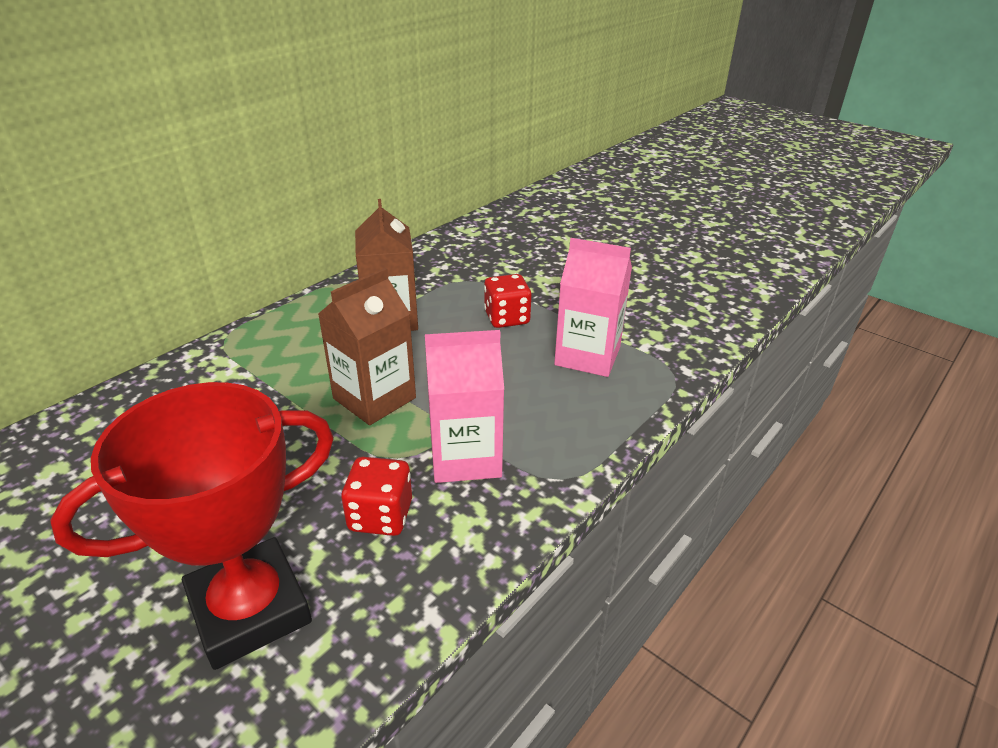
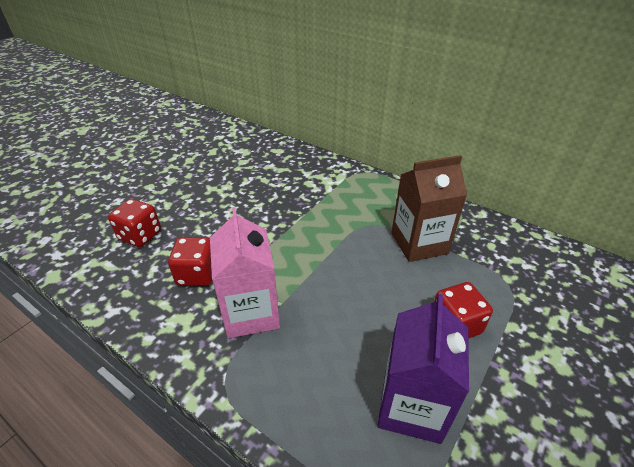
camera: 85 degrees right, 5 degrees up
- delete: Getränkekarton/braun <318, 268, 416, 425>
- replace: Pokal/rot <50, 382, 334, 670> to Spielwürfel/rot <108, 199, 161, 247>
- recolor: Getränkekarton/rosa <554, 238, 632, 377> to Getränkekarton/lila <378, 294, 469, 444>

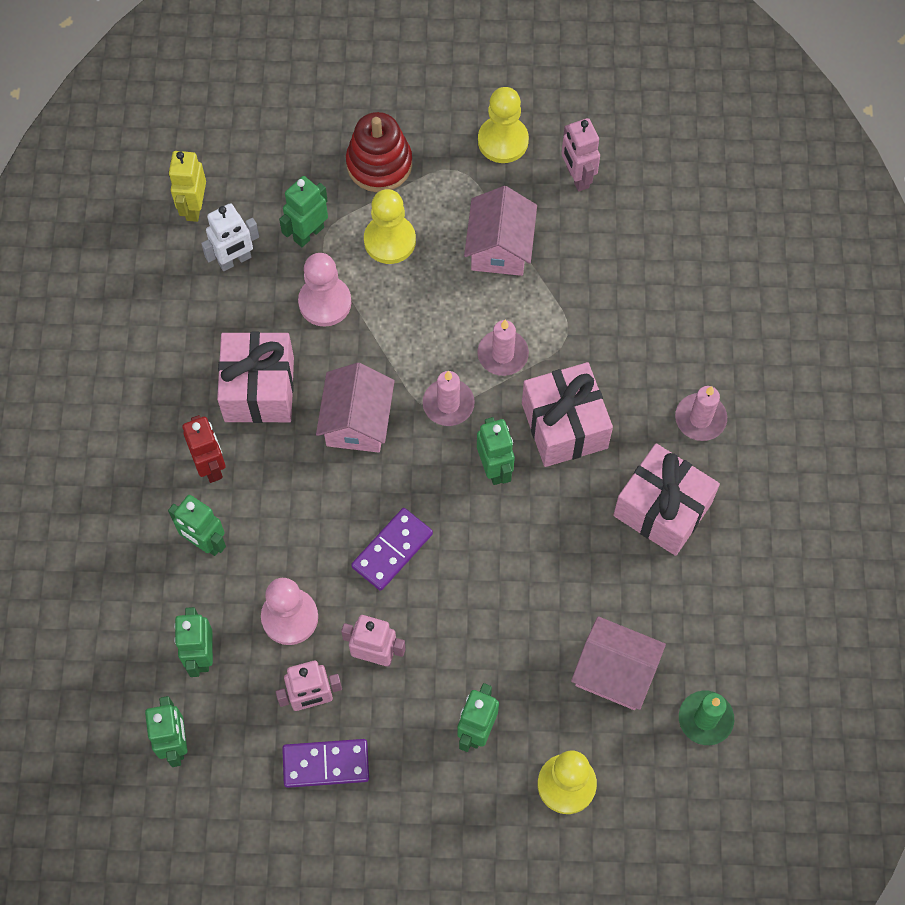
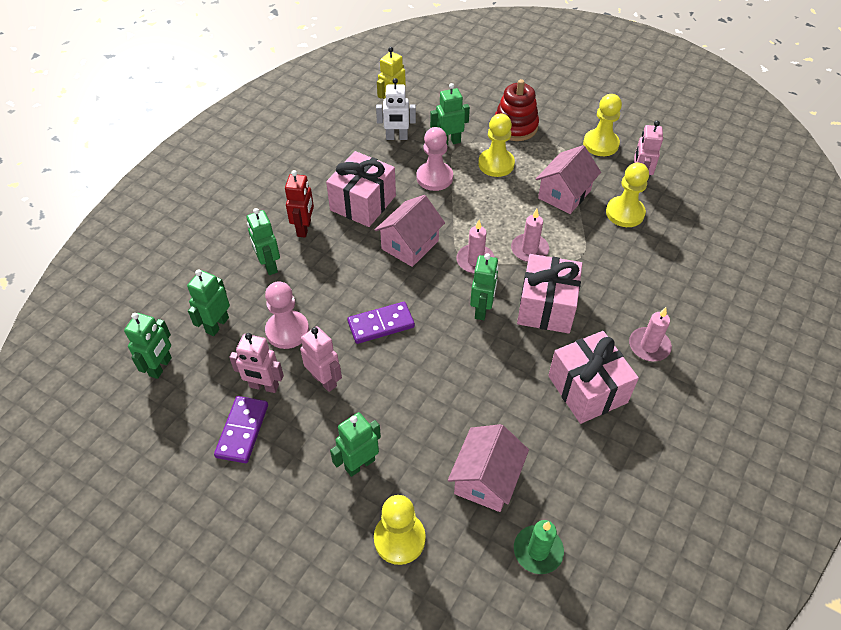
camera: 30 degrees right, 15 degrees down
- insert: Bauer/gelb <606, 163, 649, 227>
- rotate: Dominostein/lila <282, 739, 369, 788> = <214, 396, 268, 463> 75 degrees clockwise
- rotate: Haus/rosa <571, 616, 666, 710> = <448, 424, 529, 512> 60 degrees clockwise

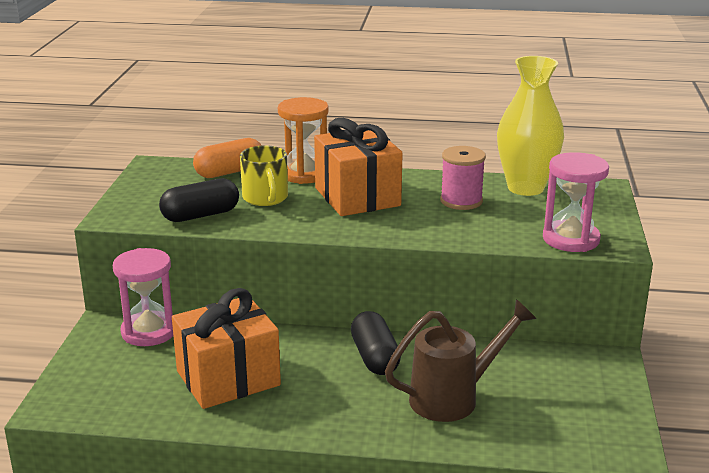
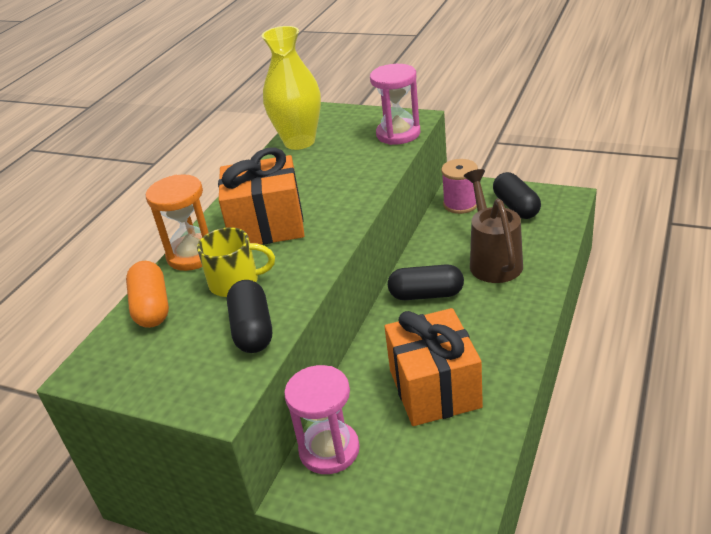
camera: 70 degrees left, 10 degrees up
- insert: Kapsel/schwarz <493, 172, 541, 219>
- move: Garnrolle/rosa <440, 146, 486, 210> to <441, 159, 478, 214>

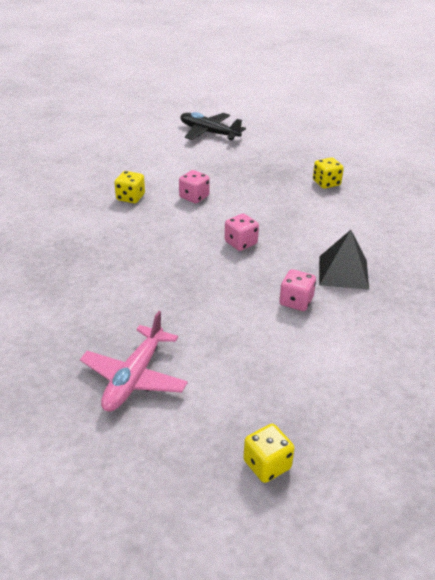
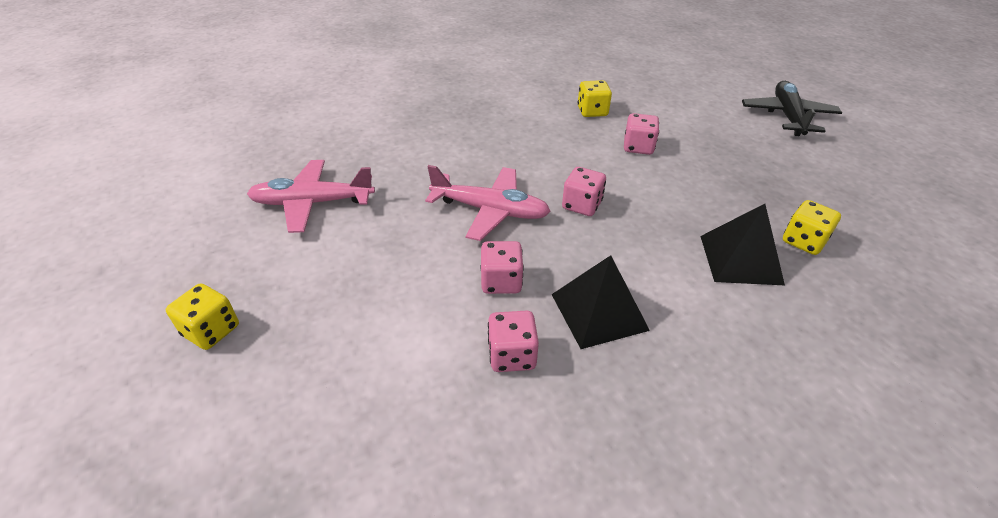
camera: 65 degrees right, 5 degrees up
- insert: Flugzeug/rosa <425, 165, 551, 241>
- insert: Spielwürfel/rosa <488, 311, 539, 372>
- insert: Pyramide/schwarz <700, 204, 785, 285>

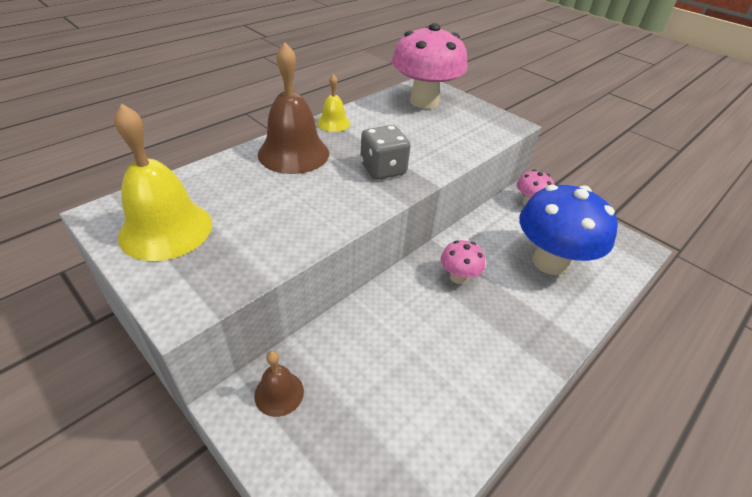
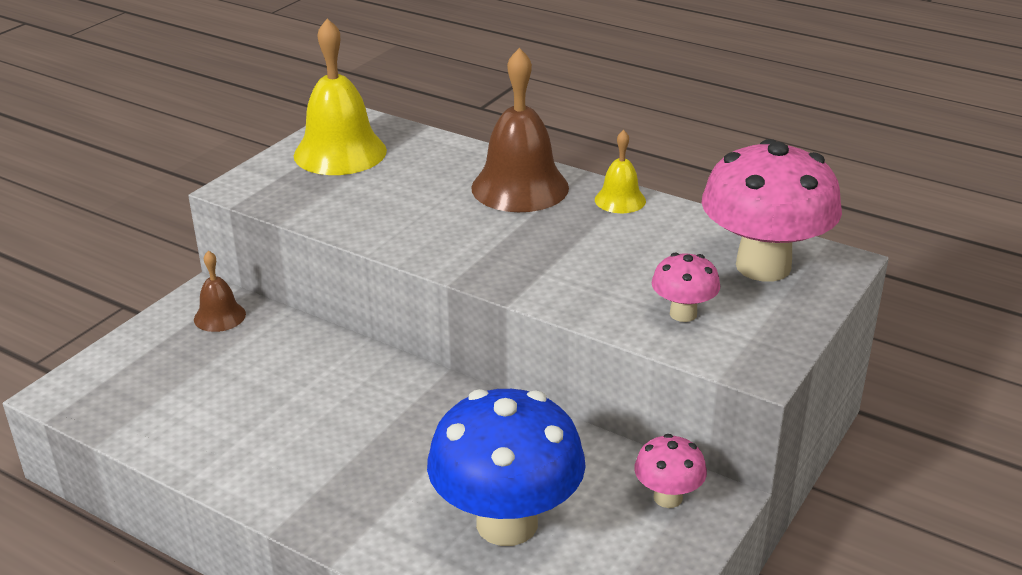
camera: 80 degrees right, 10 degrees down
- delete: Spielwürfel/grau <360, 125, 410, 180>
- move: Pilz/rosa <441, 240, 485, 284> to <652, 253, 720, 322>

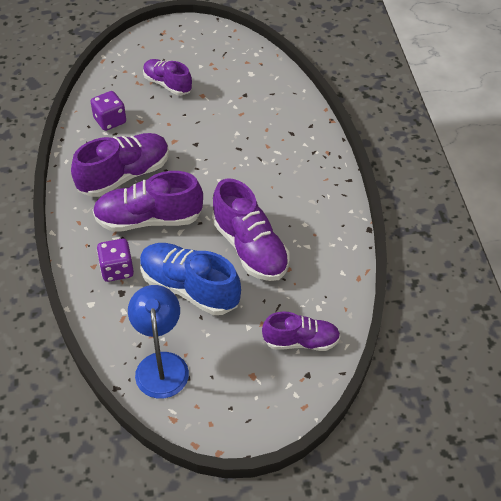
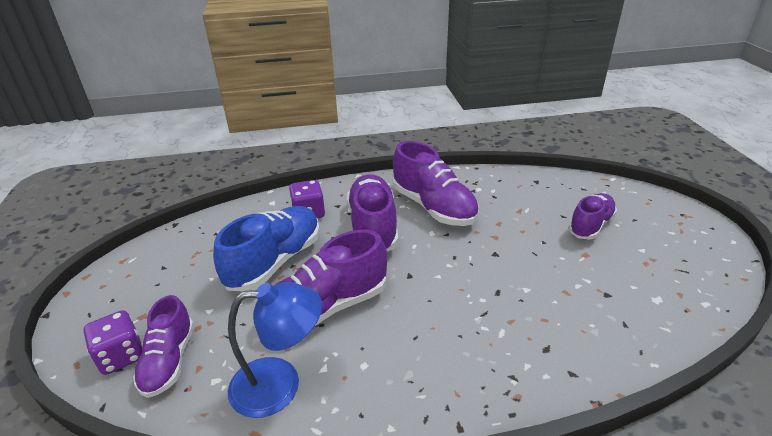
camera: 90 degrees right, 15 degrees down
- move: Spielwürfel/lila <91, 91, 126, 131> to <84, 310, 143, 375>
- move: Lampe/blau <128, 285, 189, 398> to <228, 282, 322, 418>

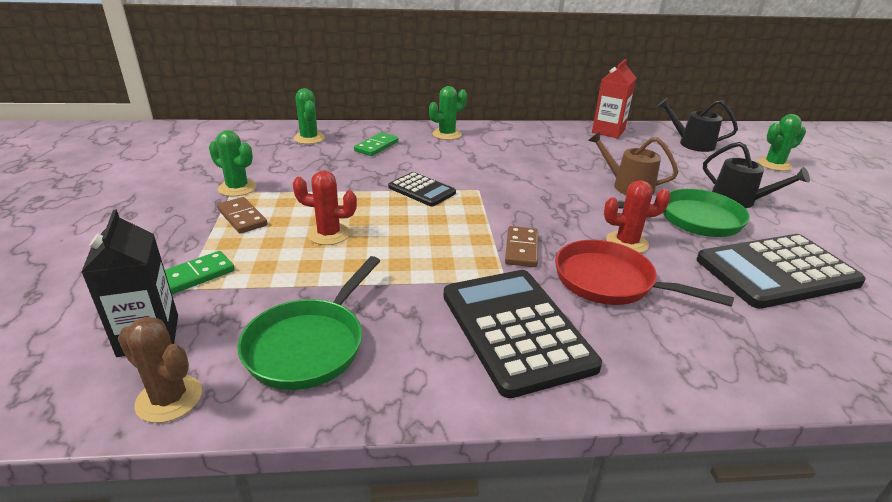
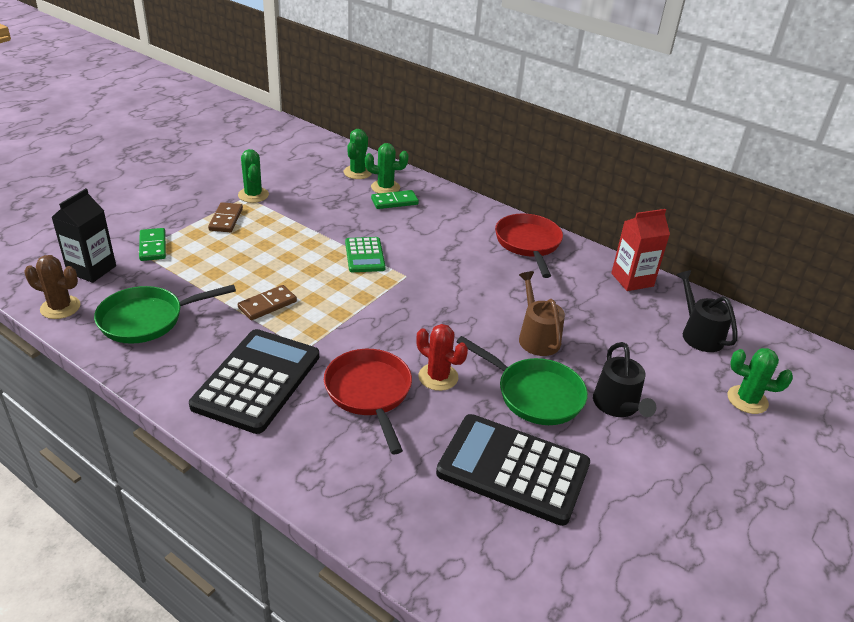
camera: 40 degrees right, 5 degrees up
- delete: Kaktus/rot <293, 171, 357, 245>
- insert: Pfanne/rot <495, 214, 563, 278>
- move: Kaktus/grün <429, 86, 467, 140> to <365, 143, 409, 193>
- move: Dominostein/braun <505, 226, 538, 267> to <238, 285, 297, 320>
- recolor: Taschenrechner/schwarz <388, 172, 456, 206> to Taschenrechner/grün <345, 237, 386, 272>
- rotate: Kaktus/braun <118, 317, 202, 423> = <24, 255, 81, 319> 60 degrees counterclockwise
- rotate: Dominostein/grün <165, 251, 235, 294> = <139, 228, 166, 261> 75 degrees clockwise

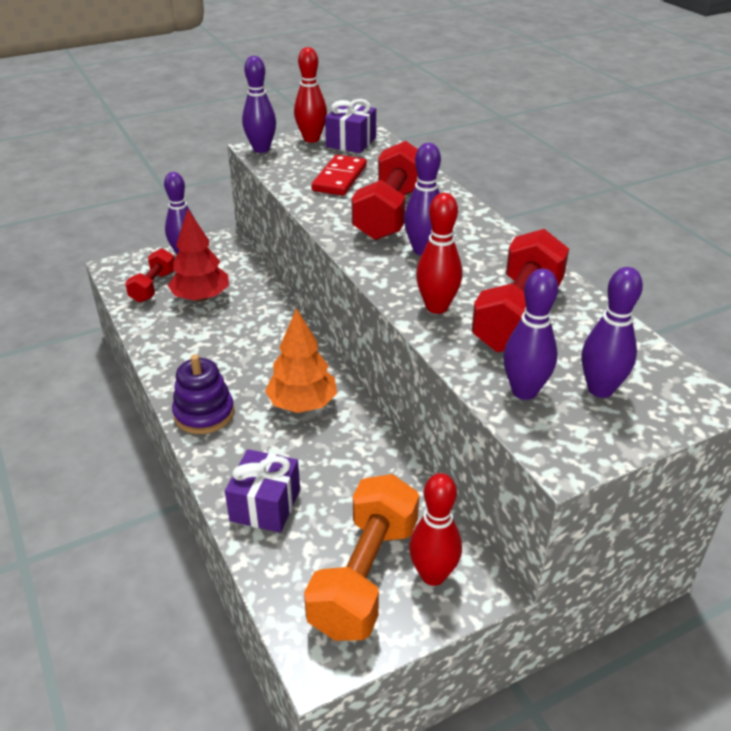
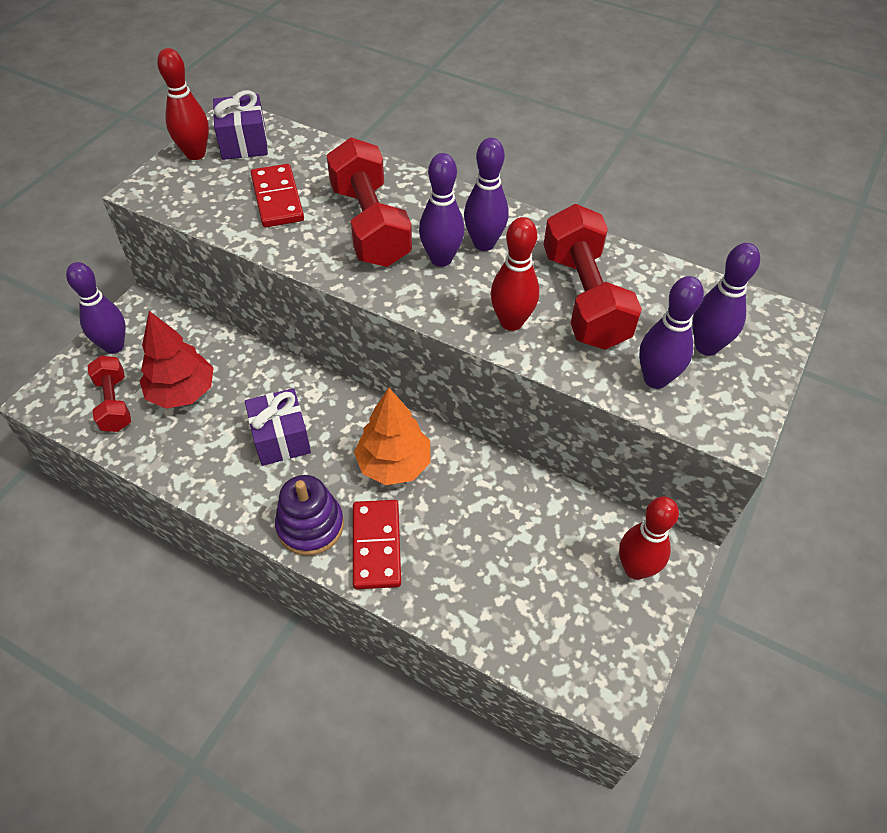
camera: 35 degrees left, 15 degrees up
- delete: Hantel/orange <304, 474, 419, 641>
- insert: Dominostein/rot <353, 500, 401, 589>
- move: Geschenk/lila <225, 449, 300, 533> to <245, 388, 311, 466>
- move: Bowlingkegel/lila <242, 56, 276, 153> to <464, 138, 509, 251>

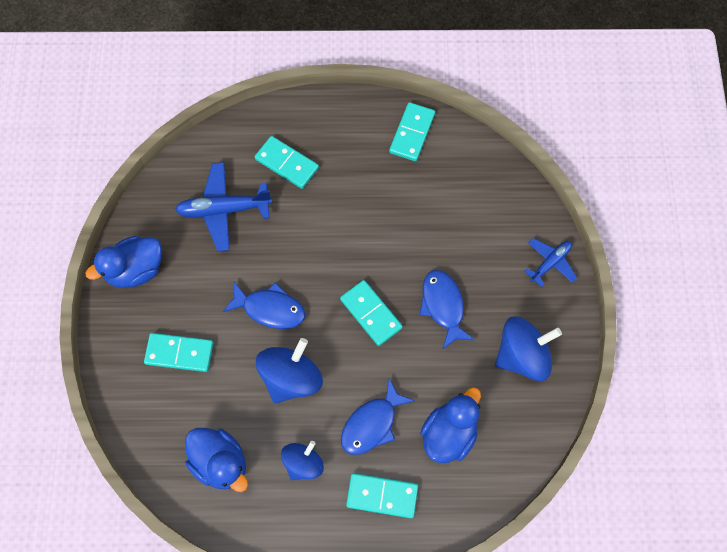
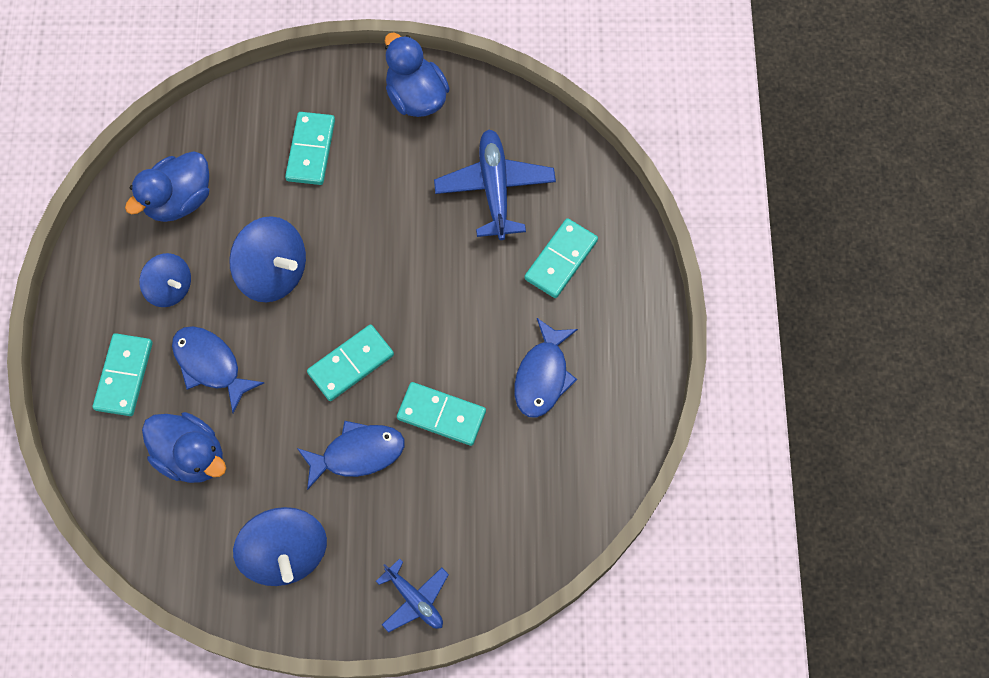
camera: 90 degrees right, 0 degrees up
- move: Fisch/blau <222, 282, 305, 329> to <514, 318, 578, 418>
- move: Dominostein/türkis <389, 102, 435, 161> to <397, 382, 486, 446>

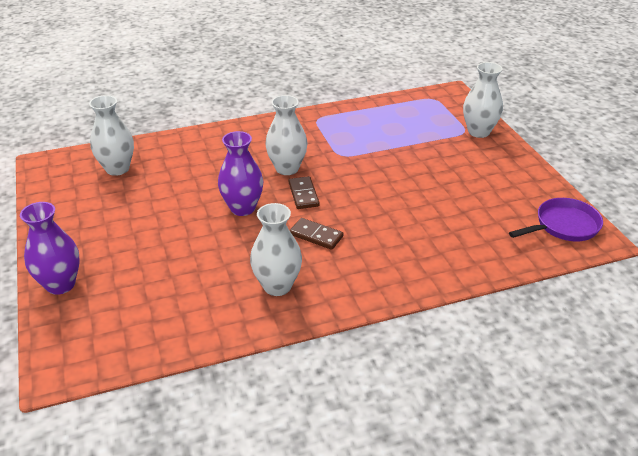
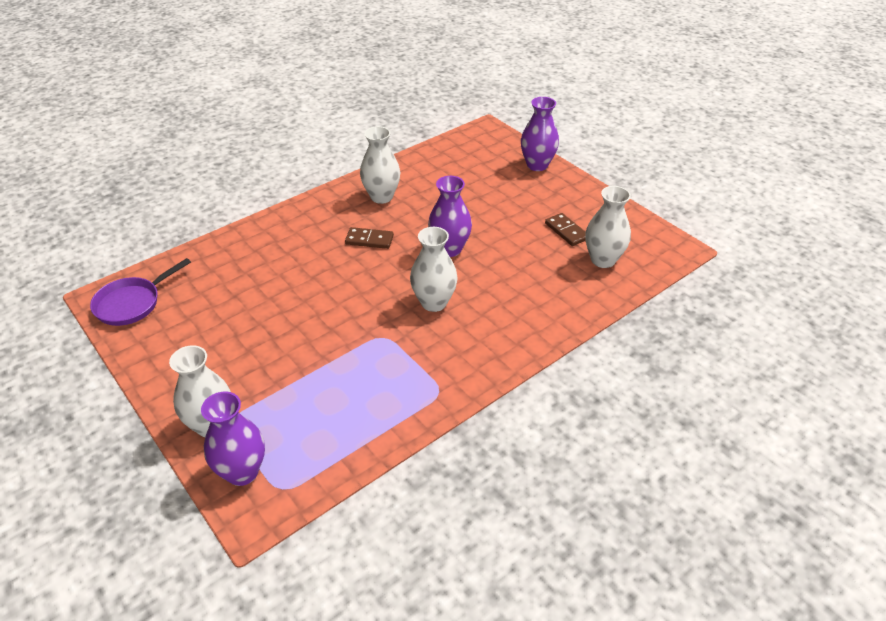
camera: 160 degrees right, 5 degrees up
- insert: Vase/lila <201, 391, 265, 486>
- move: Dominostein/braun <289, 176, 320, 209> to <545, 213, 586, 246>

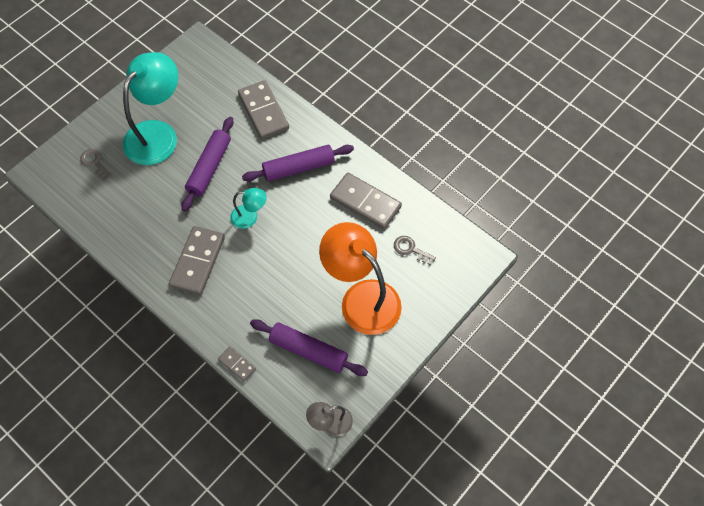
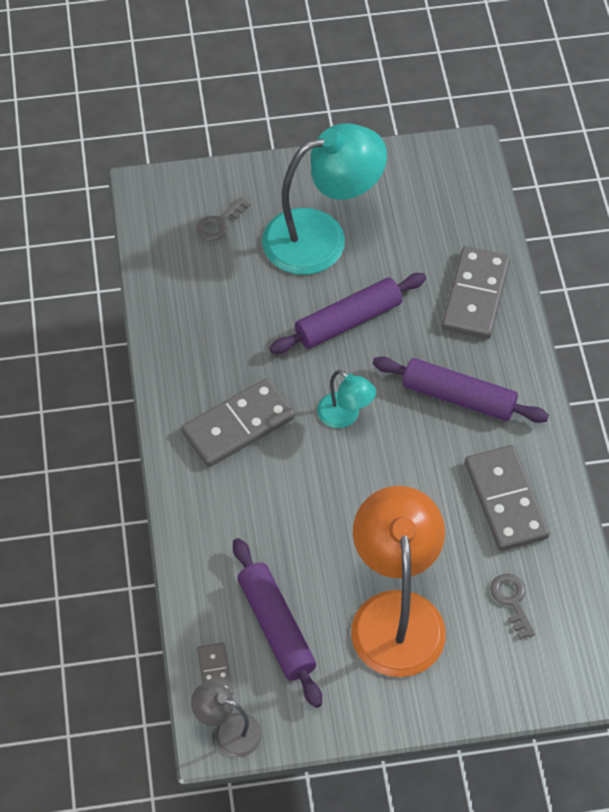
camera: 40 degrees right, 5 degrees down
- move: Dominostein/grau <218, 346, 256, 381> to <197, 642, 233, 695>
- rotate: Schlüssel/grau <80, 149, 112, 181> = <197, 197, 250, 241> 135 degrees counterclockwise

